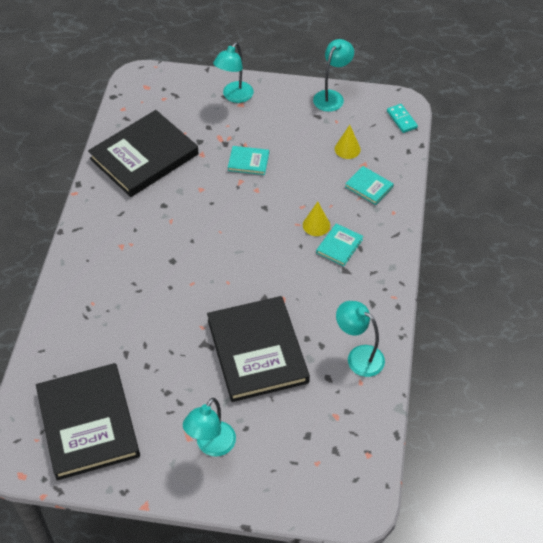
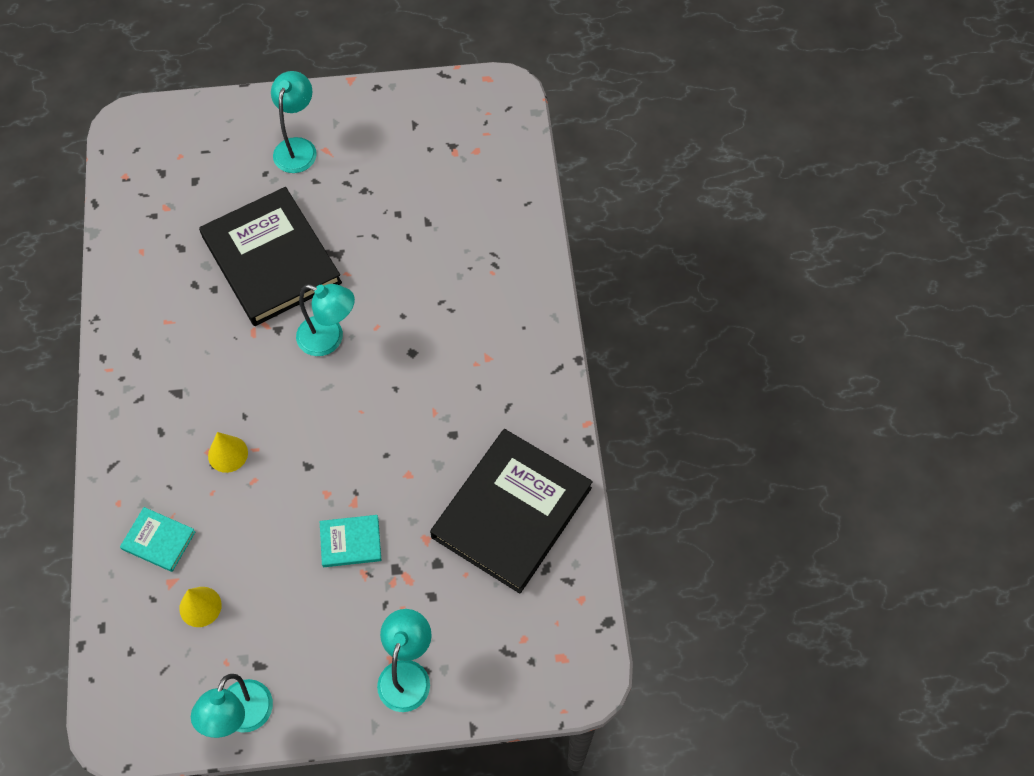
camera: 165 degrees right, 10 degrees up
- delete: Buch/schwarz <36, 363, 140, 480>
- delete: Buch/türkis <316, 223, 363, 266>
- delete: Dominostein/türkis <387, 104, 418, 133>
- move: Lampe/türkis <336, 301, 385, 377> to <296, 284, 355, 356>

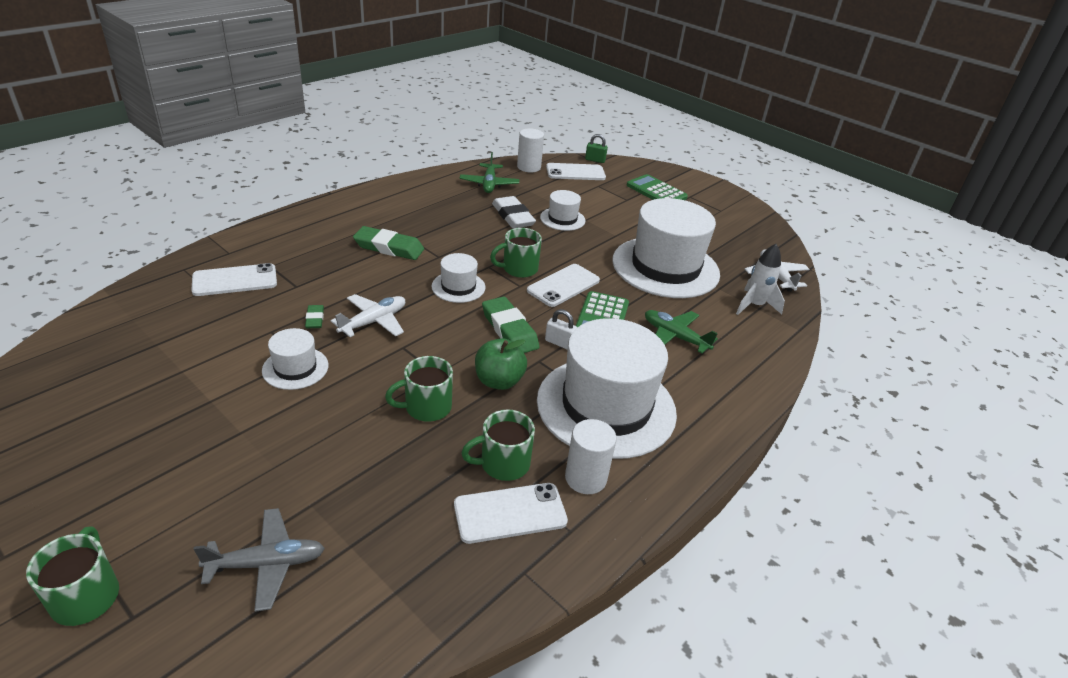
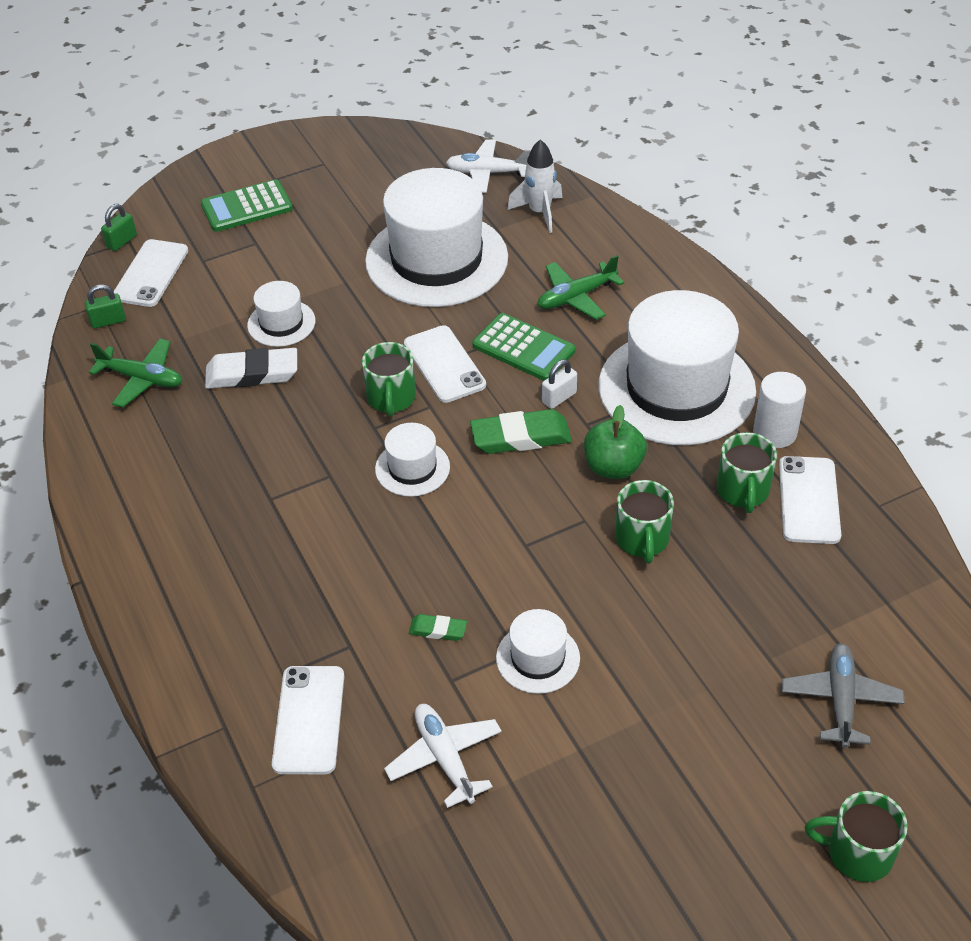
camera: 65 degrees left, 10 degrees up
- delete: Radiergummi/grün <353, 226, 424, 260>
- move: Flugzeug/weiß <331, 294, 405, 337> to <384, 704, 502, 808>
- replace: Vollzylinder/weiß <517, 128, 544, 172> to Vorhängeschloss/grün <85, 284, 126, 328>

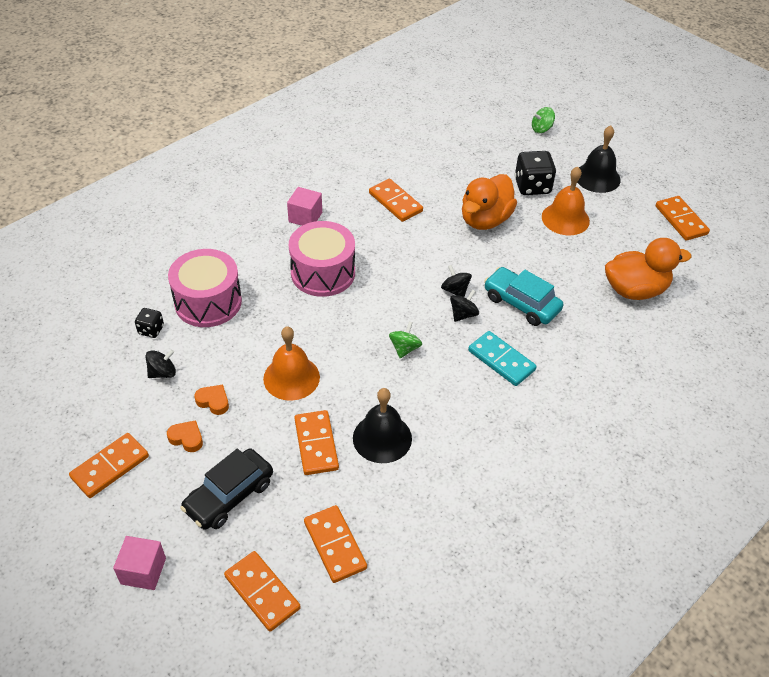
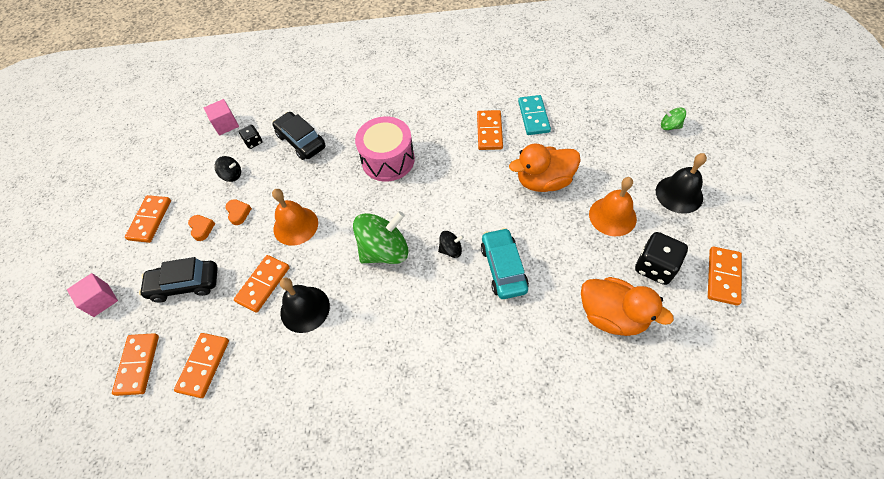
camera: 45 degrees right, 10 degrees up
- delete: Kreisel/schwarz <441, 265, 472, 297>
- move: Kubus/rosa <287, 187, 322, 226> to <204, 99, 239, 135>
- move: Dominostein/türkis <468, 331, 537, 386> to <518, 95, 551, 135>
- move: Spielwürfel/schwarz <515, 151, 556, 195> to <635, 232, 688, 285>
- replace: Trommel/rosa <168, 249, 242, 327> to Auto/schwarz <272, 112, 325, 160>
- rotate: Dominostein/orange <69, 433, 149, 498> = <125, 195, 171, 243> 75 degrees counterclockwise
- resize: Kreisel/grün <389, 322, 422, 358> = <353, 211, 409, 264> x2.12

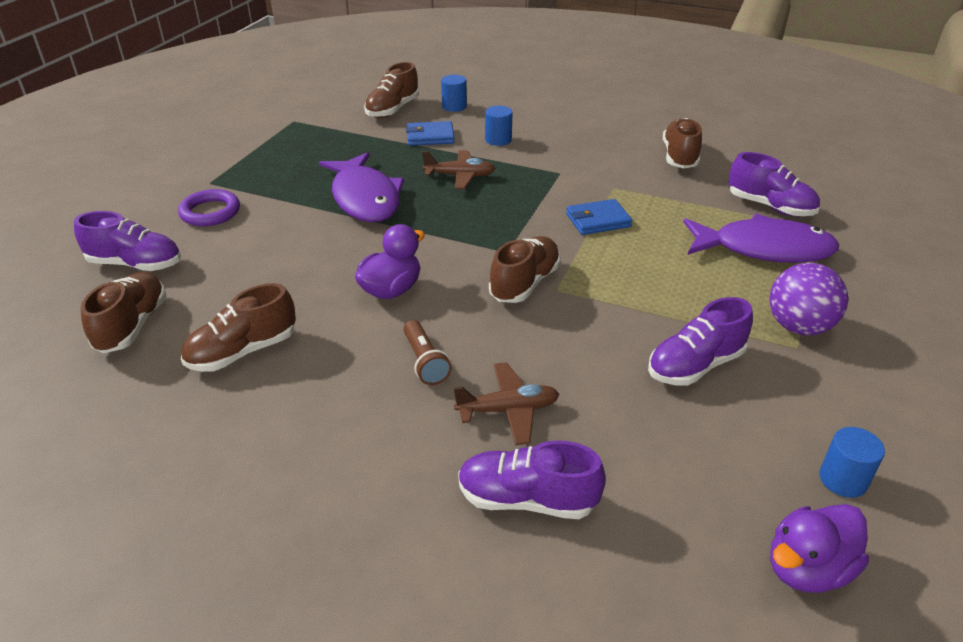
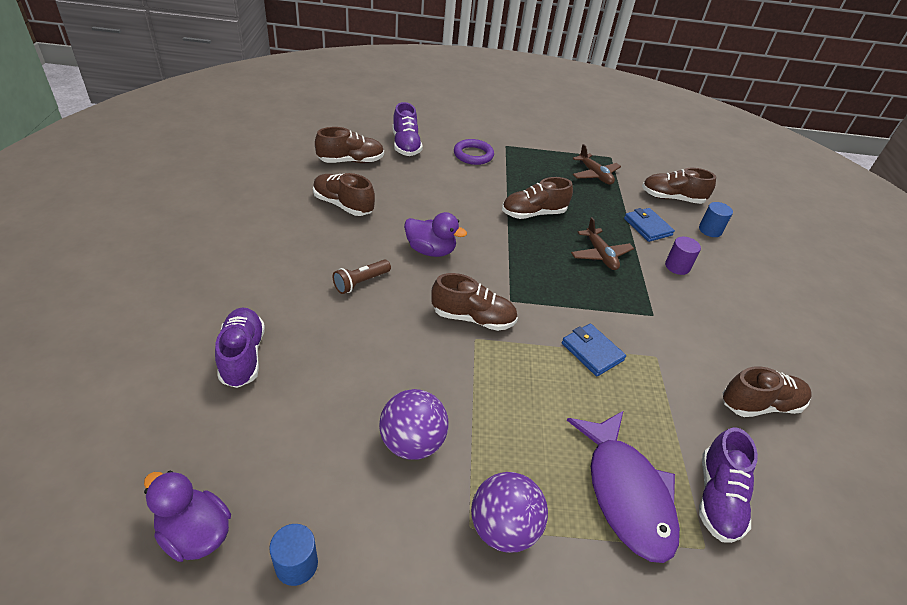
camera: 65 degrees right, 5 degrees up
- move: Flugzeug/braun <454, 362, 559, 445> to <573, 144, 621, 185>
- replace: Fisch/lila <319, 152, 404, 222> to Schuh/braun <502, 177, 573, 219>
- replace: Schuh/lila <648, 297, 753, 386> to Ball/lila <379, 389, 449, 460>
- recolor: Vollzylinder/blau <485, 106, 513, 146> to Vollzylinder/lila <665, 237, 701, 275>

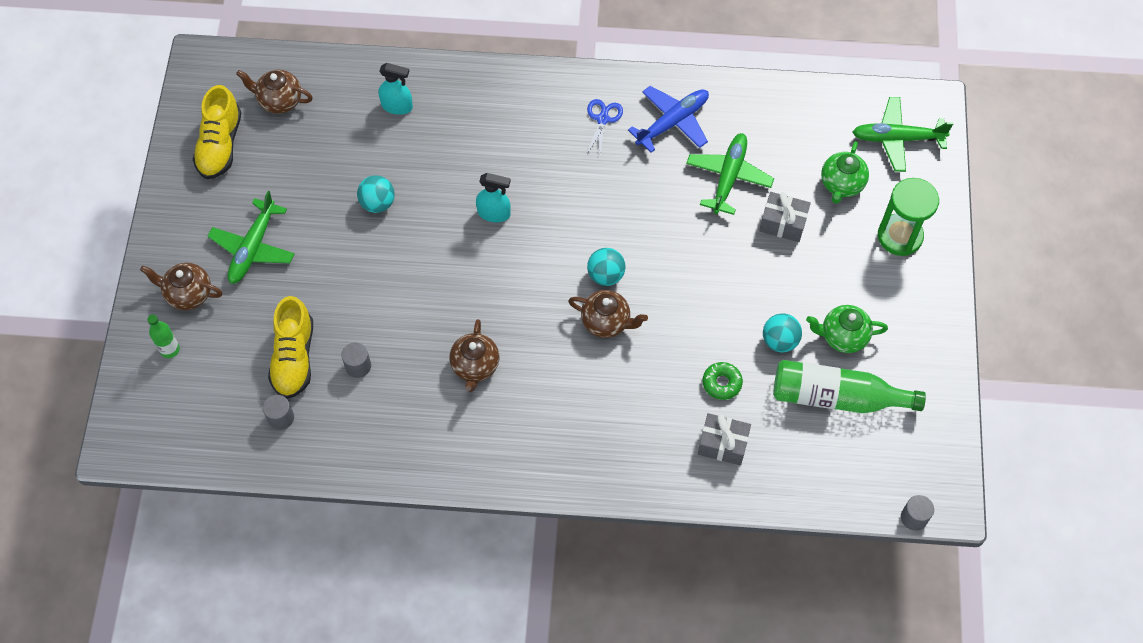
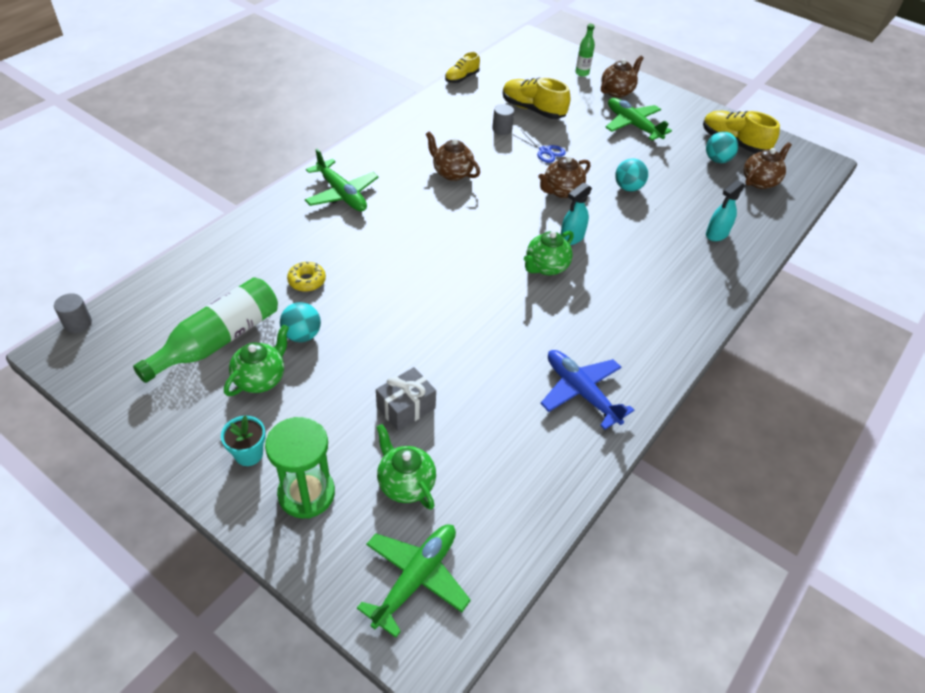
camera: 120 degrees right, 15 degrees down
- delete: Vollzylinder/grau <263, 395, 294, 430>
- delete: Geschenk/grau <698, 413, 751, 465>
- insert: Blumentopf/türkis <221, 416, 266, 466>
- insert: Schuh/gelb <445, 52, 480, 83>
- insert: Teekanne/grün <524, 231, 574, 275>
- move: Teekanne/braun <568, 290, 648, 338> to <538, 156, 590, 198>
- move: Schere/blau <586, 99, 623, 157> to <514, 130, 566, 163>
- move: Ball/türkis <587, 248, 626, 286> to <706, 131, 738, 163>
- move: Flugzeug/grün <686, 133, 774, 215> to <305, 149, 379, 212>
- recolor: Donut/grün <703, 362, 743, 400> to Donut/gelb <287, 262, 326, 292>
- rotate: Flugzeug/blau <628, 86, 709, 153> = <540, 350, 634, 430> 150 degrees clockwise

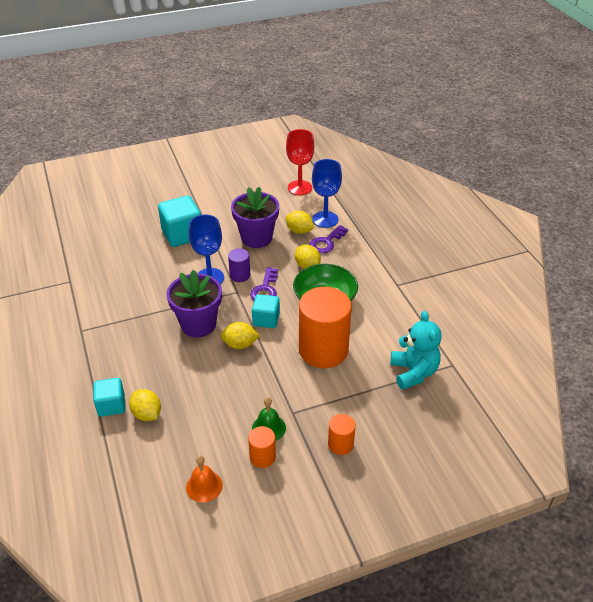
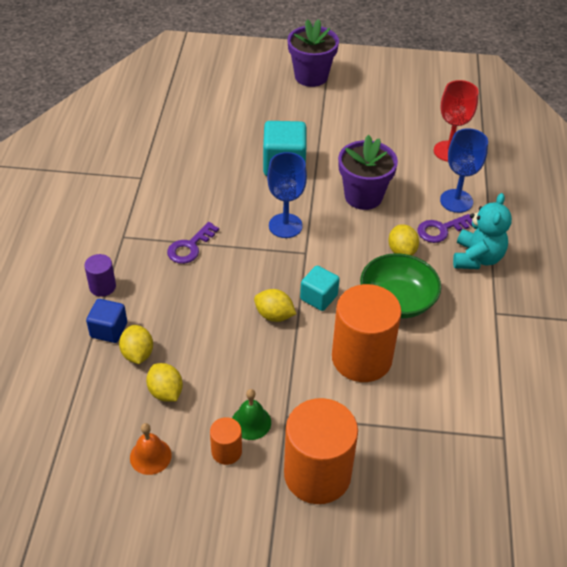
camera: 25 degrees right, 5 degrees up
- move: Blumentopf/lila <166, 270, 222, 337> to <288, 19, 339, 87>
- move: Vollzylinder/lila <228, 248, 251, 282> to <84, 254, 116, 297>
- move: Schlüssel/lila <250, 267, 278, 301> to <167, 222, 219, 264>
- move: Zitrone/gelb <286, 211, 314, 234> to <146, 363, 183, 402>
- move: Teddybär/türkis <390, 311, 442, 390> to <453, 193, 512, 269>
- recolor: Kubus/türkis <93, 378, 125, 417> to Kubus/blau <86, 299, 127, 343>
- resize: Vollzylinder/orange <328, 414, 356, 455> = <284, 398, 358, 504> x2.16

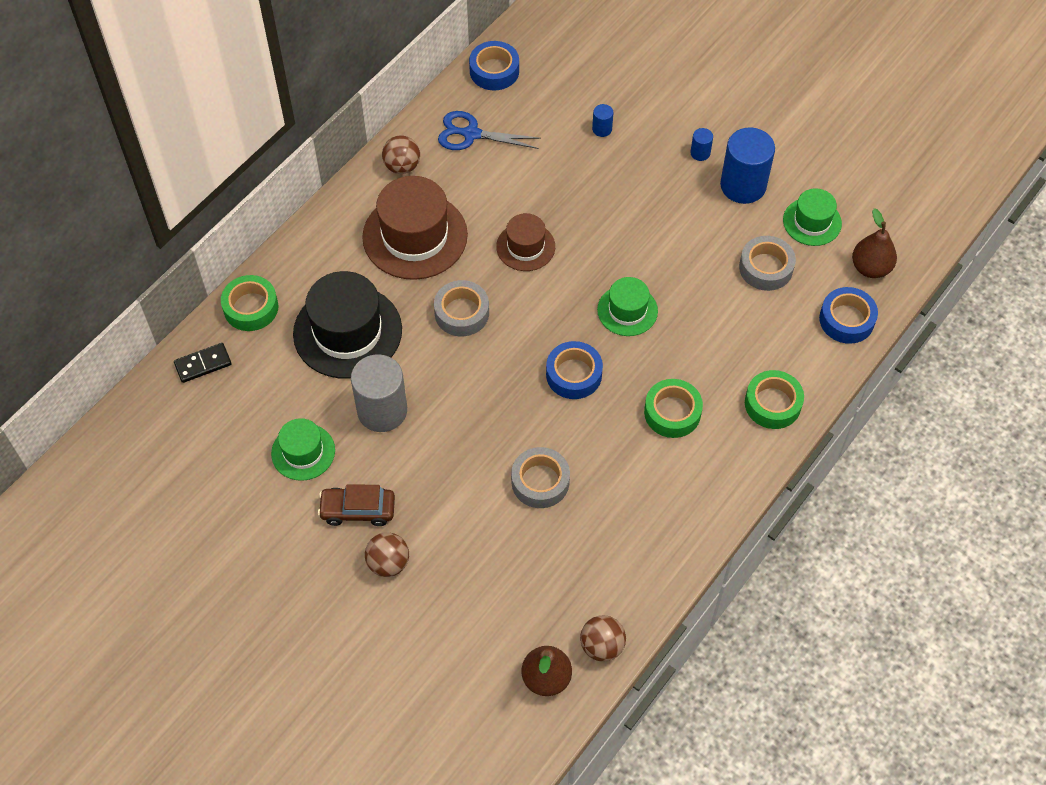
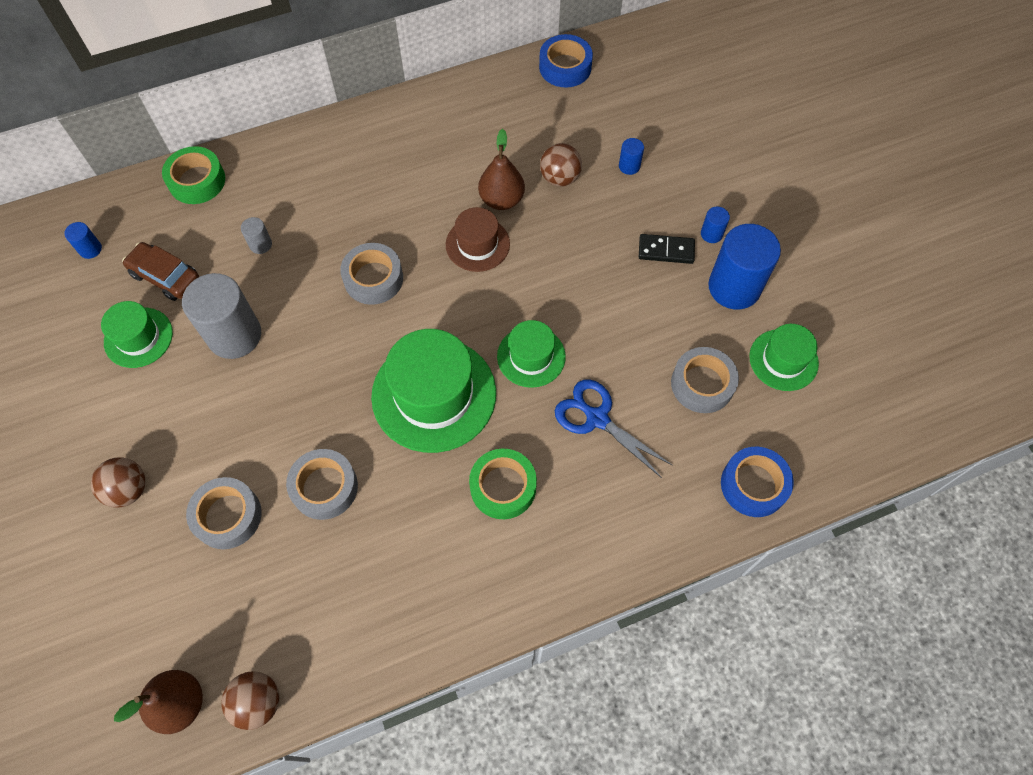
camera: 30 degrees right, 5 degrees up
- delete: Hut/braun <362, 176, 468, 280>
- delete: Klebeband/grün <745, 370, 804, 429>
- insert: Vollzylinder/blau <64, 222, 102, 259>
- insert: Klebeband/grau <186, 477, 262, 549>
- move: Dominostein/schwarz <174, 343, 232, 383> to <639, 234, 695, 264>
- move: Auto/braun <318, 484, 395, 526> to <122, 242, 199, 301>
- move: Ball/braun <382, 135, 420, 174> to <540, 143, 582, 187>
- move: Schere/blau <438, 111, 541, 150> to <555, 379, 673, 478>
- move: Birne/braun <852, 208, 897, 278> to <478, 129, 525, 210>
- replace: Hut/schwarz <293, 271, 402, 378> to Vollzylinder/grau <241, 217, 272, 254>
- replace: Klebeband/blau <546, 341, 603, 399> to Hut/grün <371, 329, 496, 453>

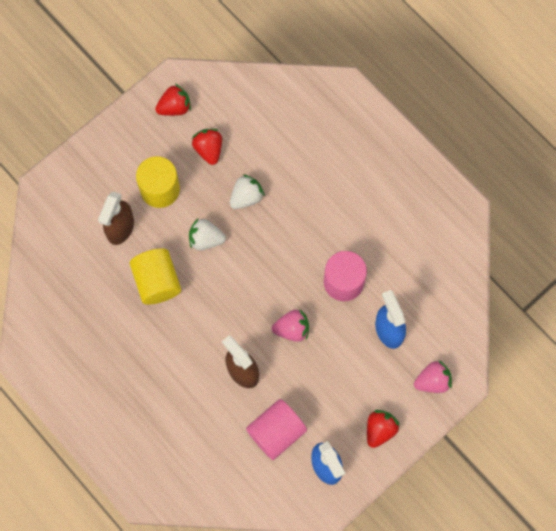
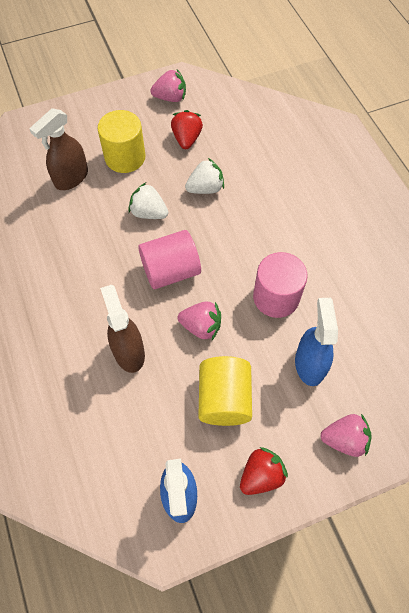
camera: 20 degrees right, 10 degrees down
- move: Vollzylinder/gelb <130, 248, 181, 305> to <198, 356, 252, 426>
- move: Vollzylinder/rosa <246, 399, 307, 460> to <138, 230, 201, 289>
- recolor: Erdbeere/rot <155, 84, 191, 116> to Erdbeere/rosa <150, 69, 186, 102>

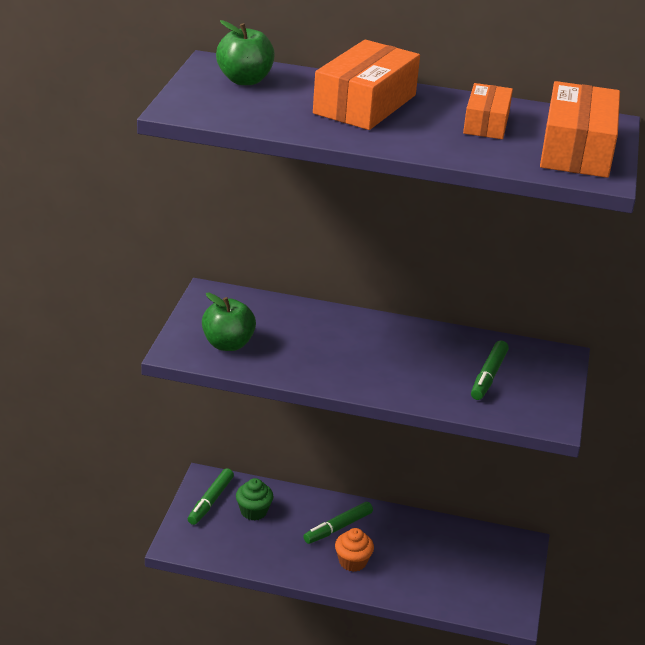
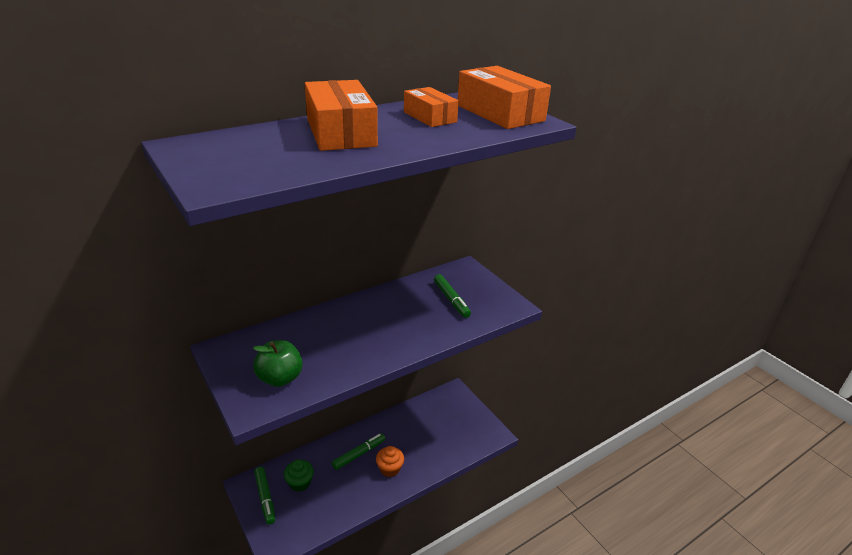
camera: 45 degrees left, 0 degrees up
- delete: Apfel/grün <216, 20, 275, 85>
- rotate: Filzstift/grün <303, 502, 373, 544> = <332, 433, 385, 470> 135 degrees counterclockwise

